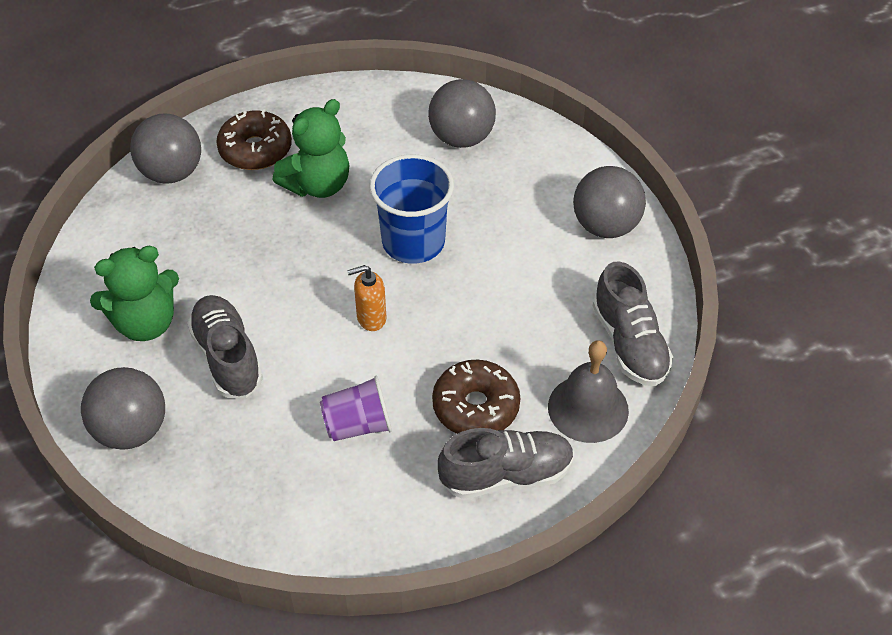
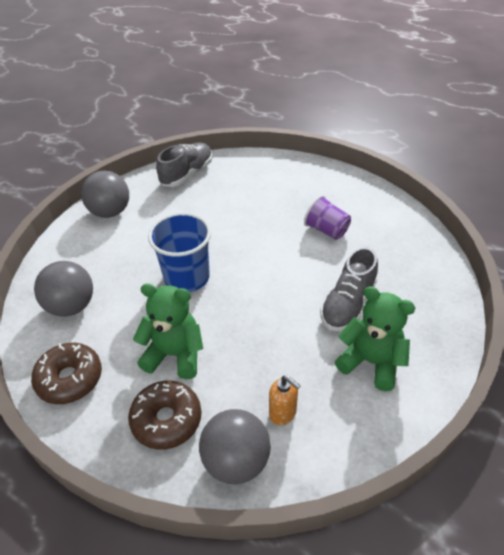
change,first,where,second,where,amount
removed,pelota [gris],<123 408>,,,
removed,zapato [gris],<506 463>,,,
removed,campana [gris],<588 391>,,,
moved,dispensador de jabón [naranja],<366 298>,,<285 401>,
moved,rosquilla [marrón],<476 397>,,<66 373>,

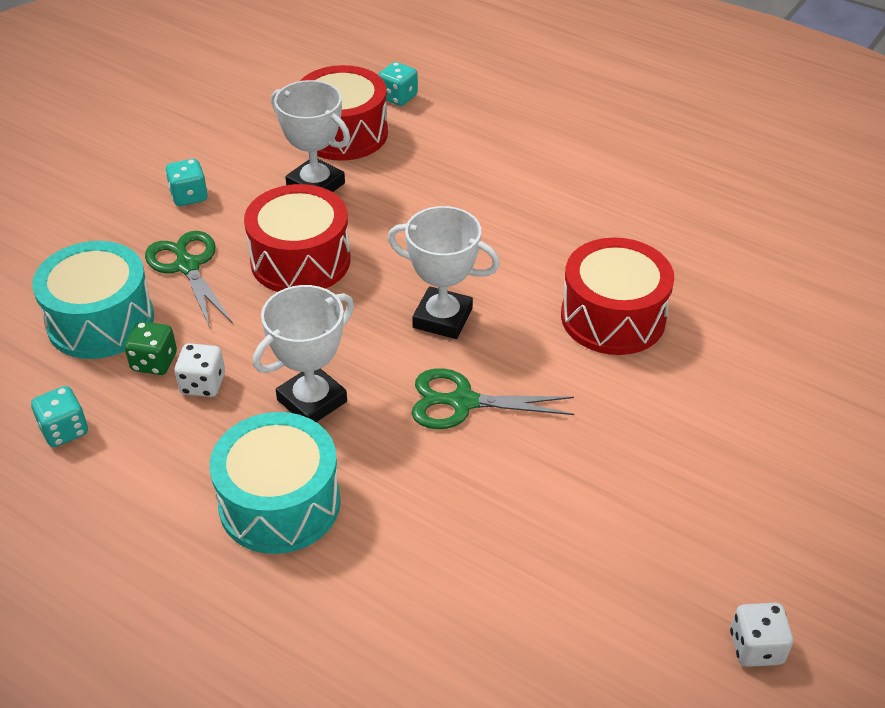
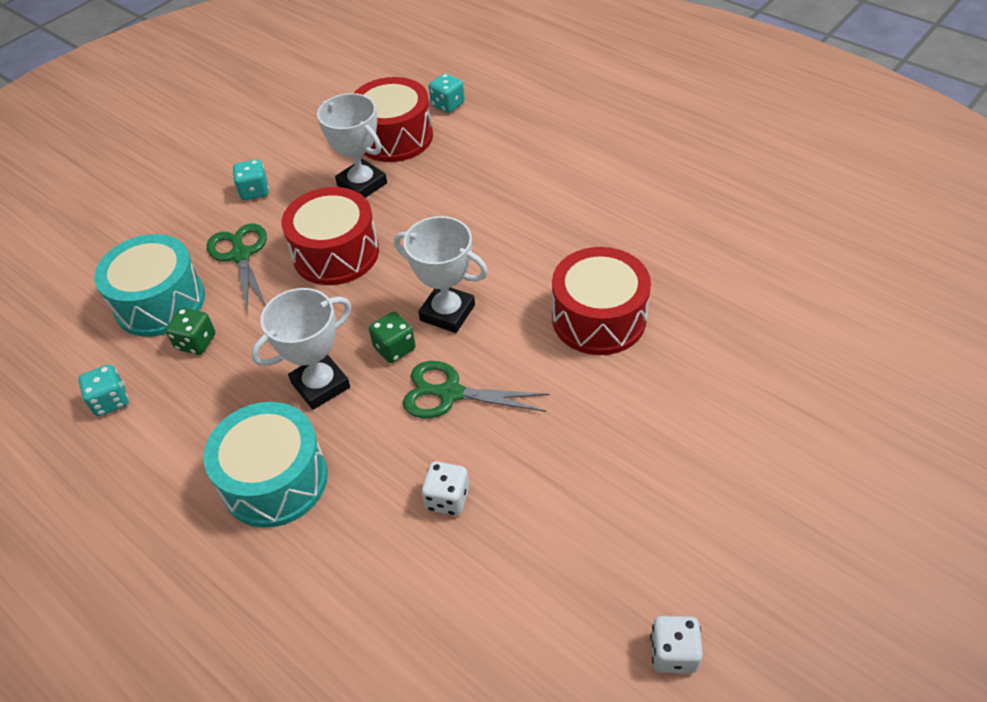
change,first,where,second,where,amount
added,,,dado [verde],<392 337>,
moved,dado [blanco],<199 370>,,<445 488>,

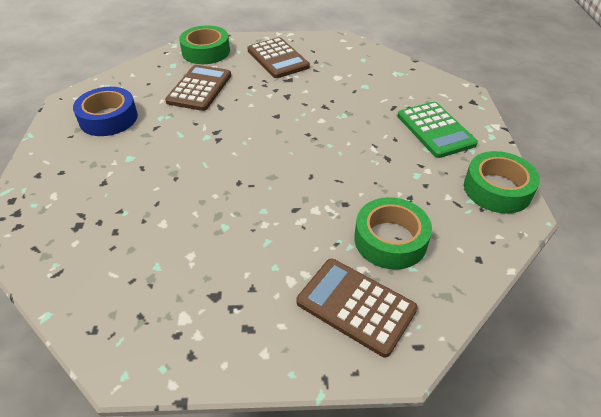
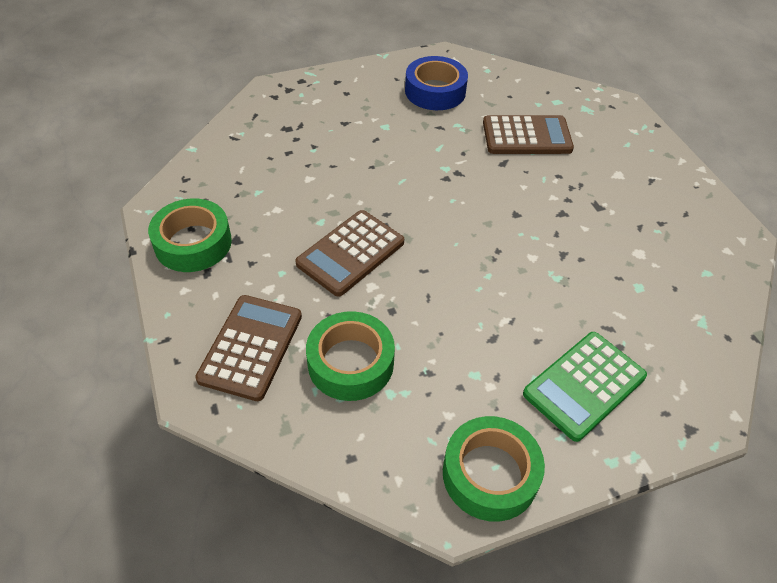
change,first,where,second,where,amount
moved,cinta adhesiva [verde],<204 44>,,<190 235>,
moved,calculadora [marrón],<278 57>,,<349 253>,

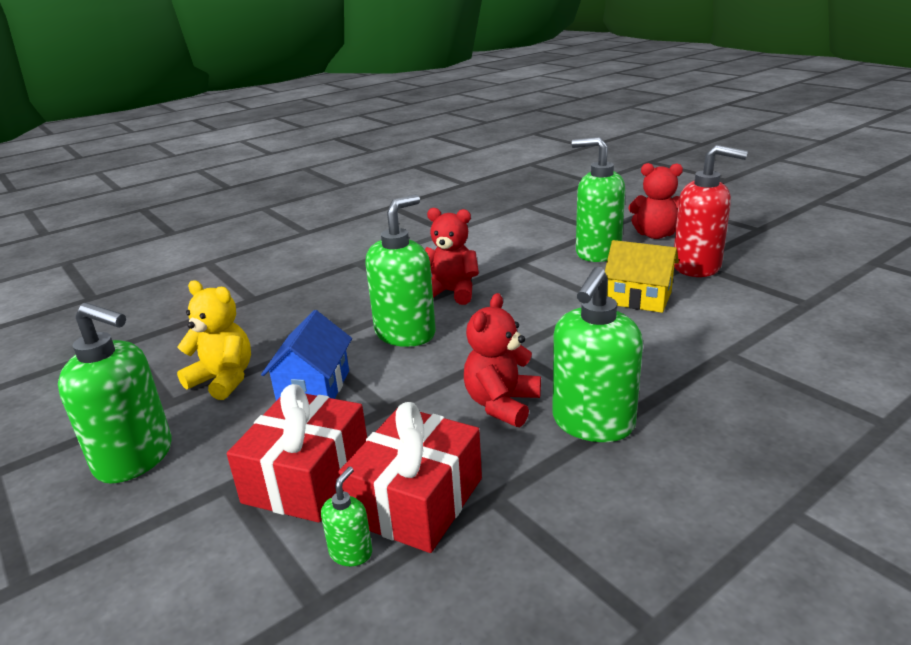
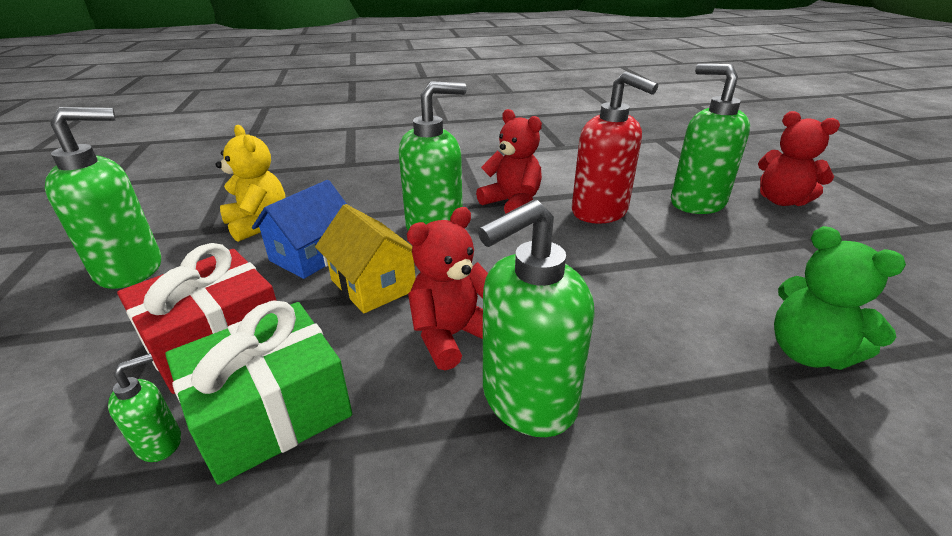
change,first,where,second,where,amount
added,,,osito [verde],<840 298>,
moved,casa [amarillo],<642 276>,,<365 258>,
moved,dispensador de jabón [rojo],<711 211>,,<615 147>,
recoloured,regalo [rojo],<410 477>,regalo [verde],<258 392>,
turned,dispensador de jabón [verde],<115 393>,,<103 198>,75 degrees counterclockwise

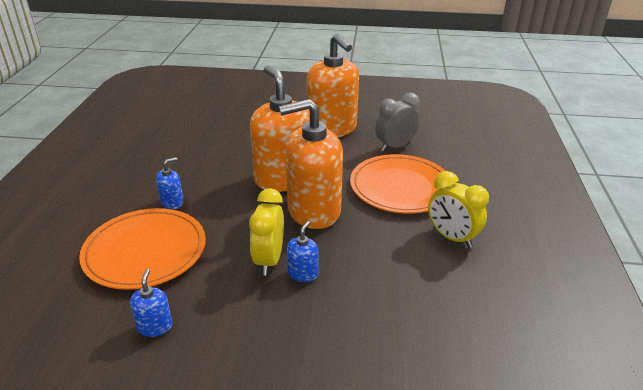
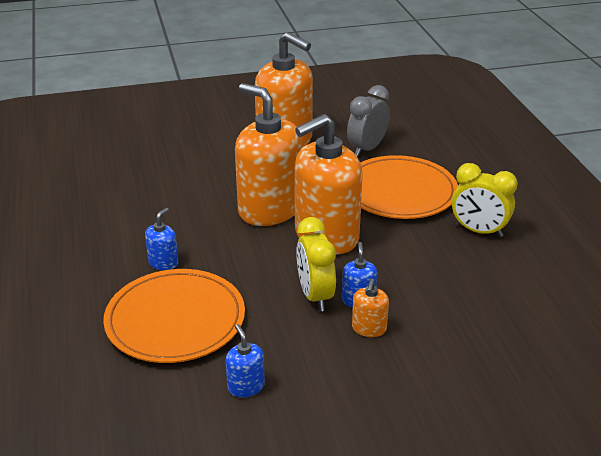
change,first,where,second,where,amount
added,,,dispensador de jabón [naranja],<370 308>,

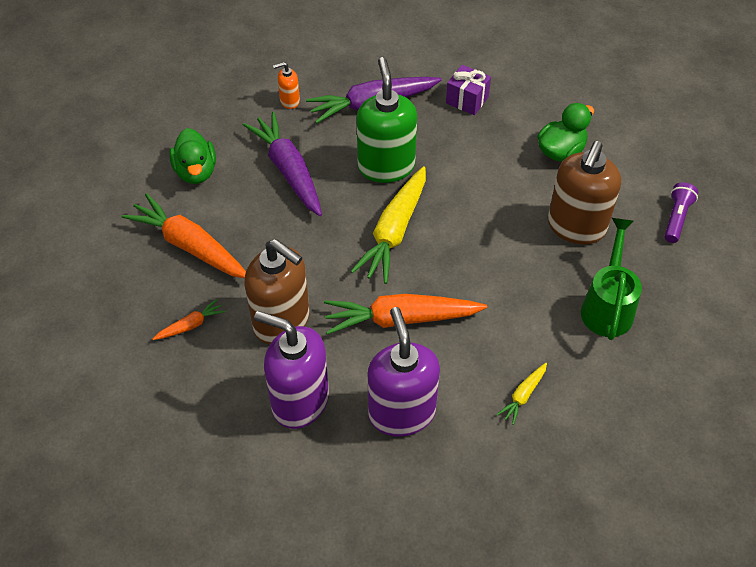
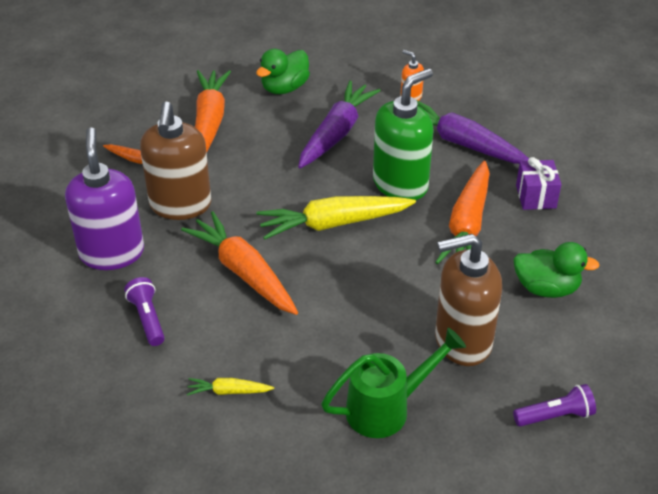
change,first,where,second,where,amount
added,,,zanahoria [naranja],<462 212>,
replaced,dispensador de jabón [morado],<403 372>,lámpara de mano [morado],<144 311>,

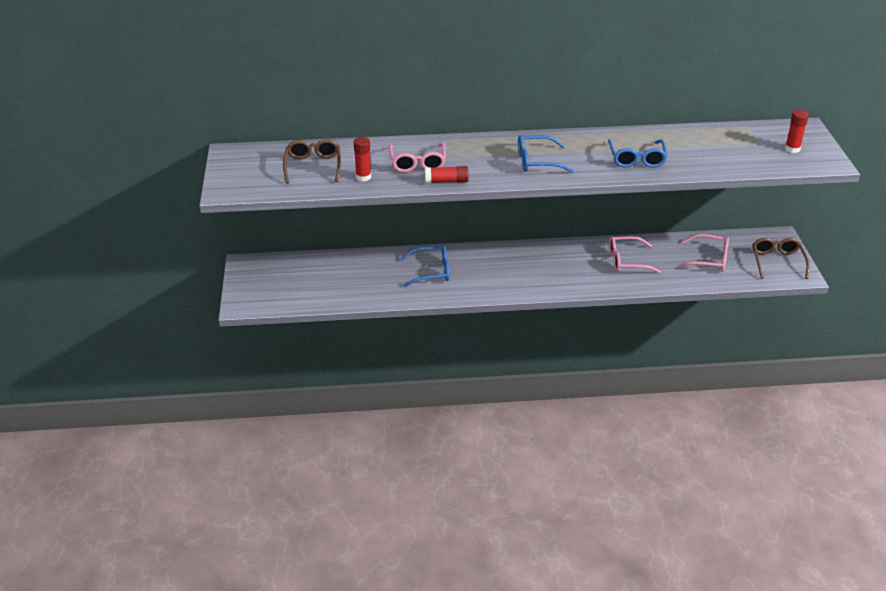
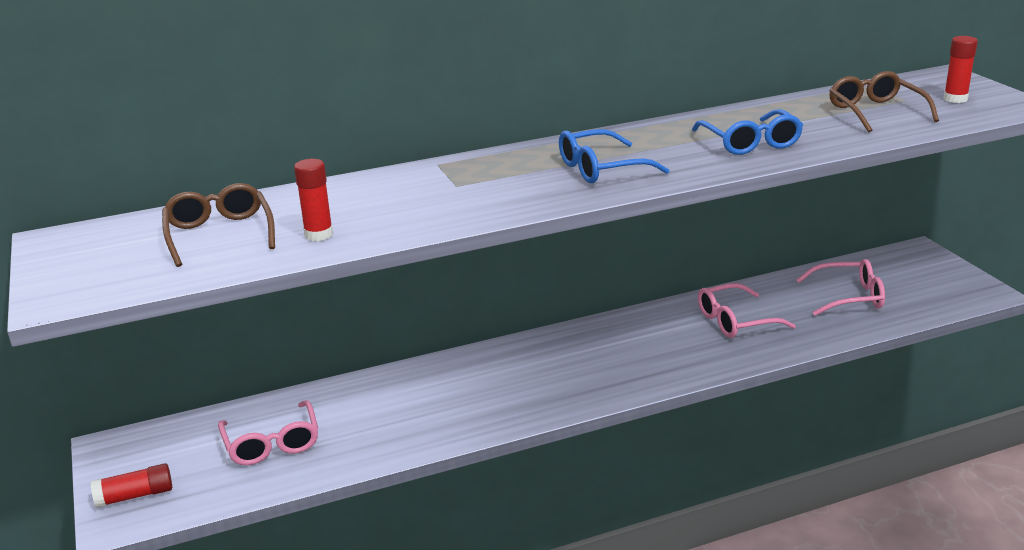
change,first,where,second,where,amount
removed,gafas [azul],<425 266>,,,
moved,gafas [rosa],<417 157>,,<268 432>,
moved,barra de pegamento [rojo],<447 174>,,<131 485>,
moved,gafas [marrón],<781 258>,,<884 102>,

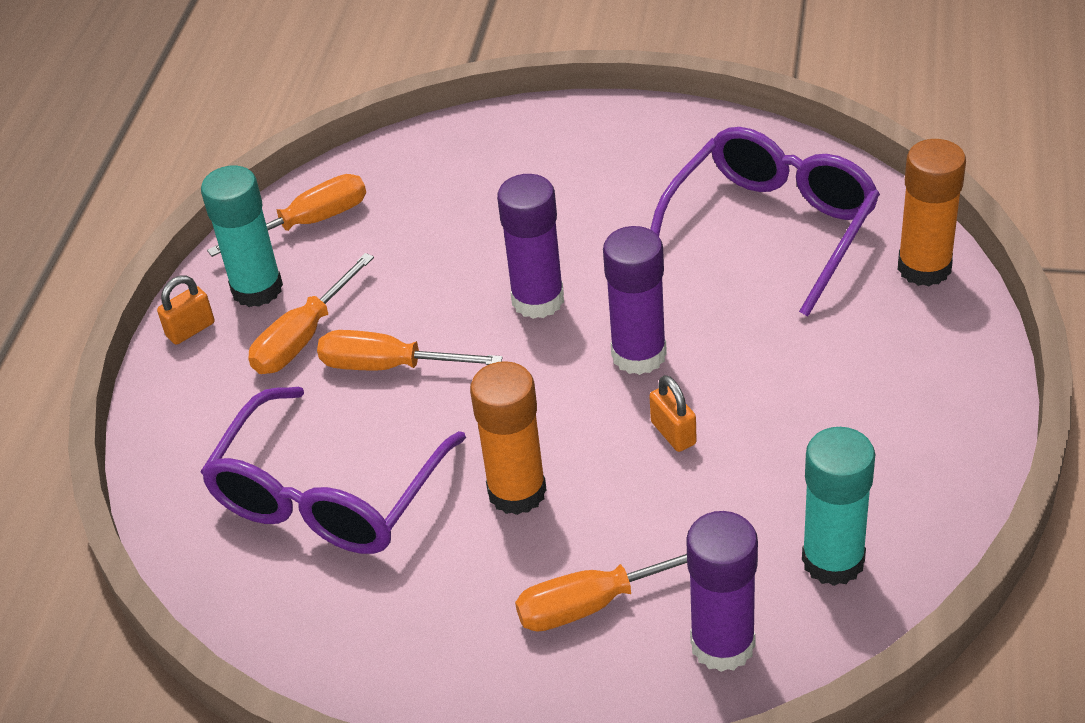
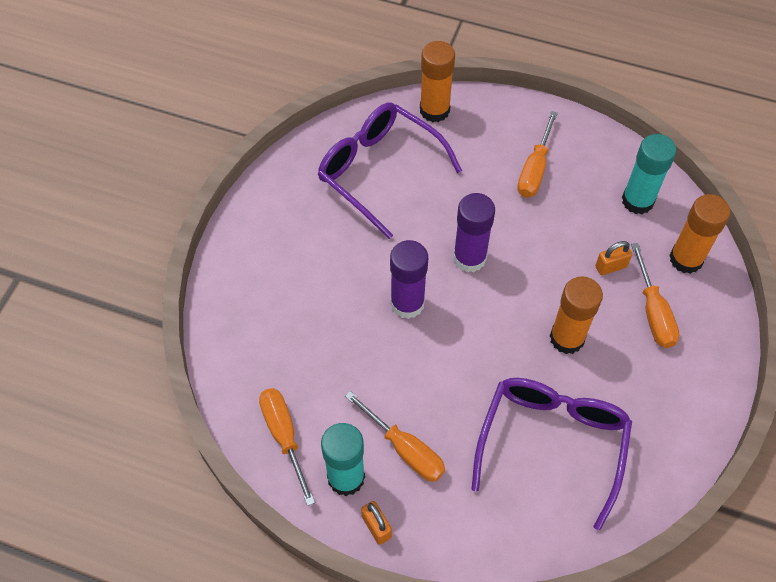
change,first,where,second,where,amount
moved,destornillador [naranja],<410 350>,,<537 154>,
moved,candado [naranja],<673 413>,,<613 258>,
recoloured,barra de pegamento [morado],<722 591>,barra de pegamento [naranja],<699 234>,
turned,gafas [morado],<333 470>,,<551 454>,105 degrees counterclockwise

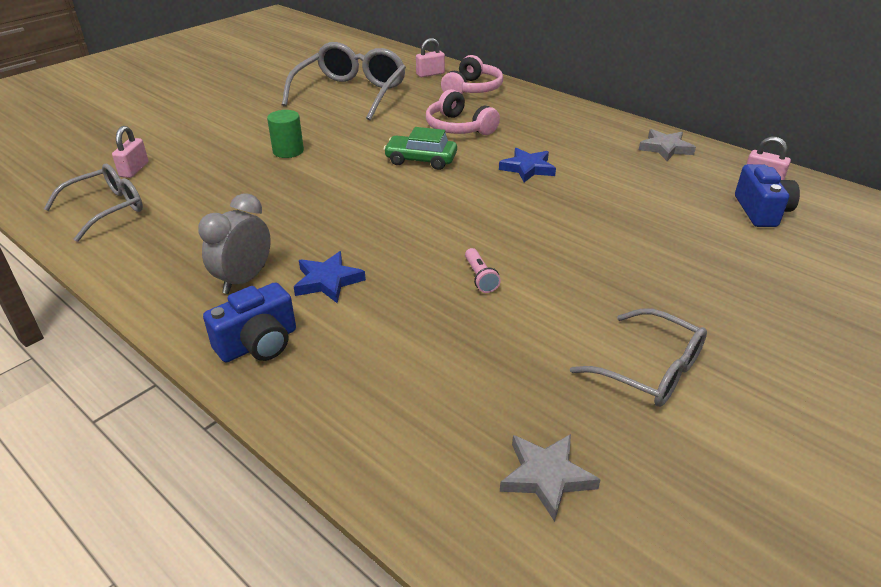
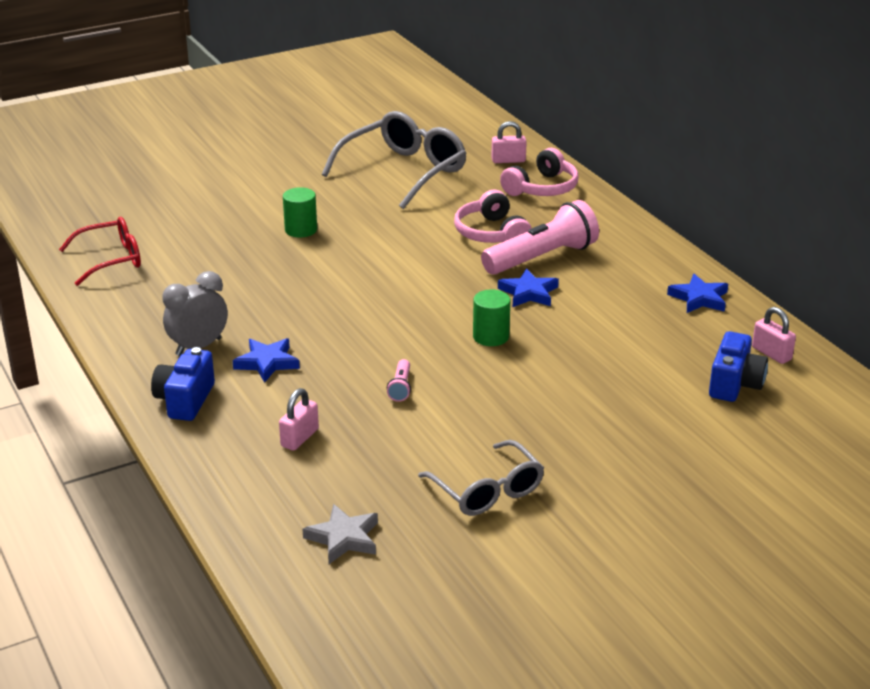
change,first,where,second,where,amount
removed,coche [verde],<420 148>,,,
added,,,cilindro [verde],<491 317>,
added,,,lámpara de mano [rosa],<540 237>,
moved,candado [rosa],<130 152>,,<299 419>,
recoloured,gafas [gris],<93 203>,gafas [rojo],<100 251>,
recoloured,estrella [gris],<667 145>,estrella [azul],<697 293>,
turned,cámara [azul],<249 322>,,<183 384>,120 degrees clockwise

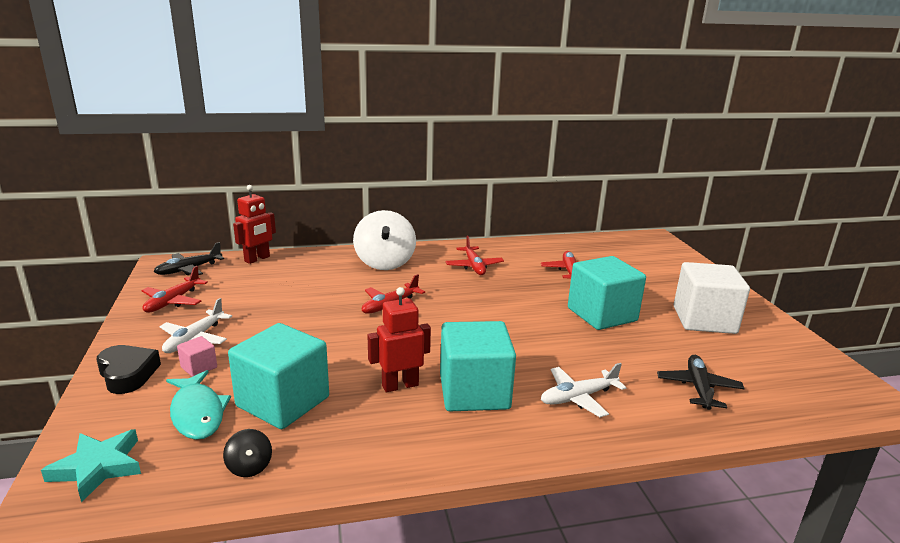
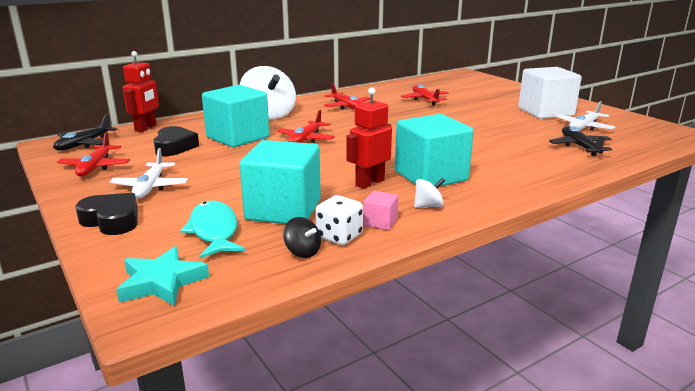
change,first,where,second,where,amount
added,,,corazón [negro],<176 141>,
added,,,dado [blanco],<339 220>,
added,,,peonza [blanco],<429 193>,
moved,cubo [rosa],<197 356>,,<380 210>,
moved,avión [blanco],<584 390>,,<585 116>,
moved,cubo [turquesa],<607 293>,,<235 116>,
turned,pez [turquesa],<198 405>,,<212 229>,150 degrees counterclockwise

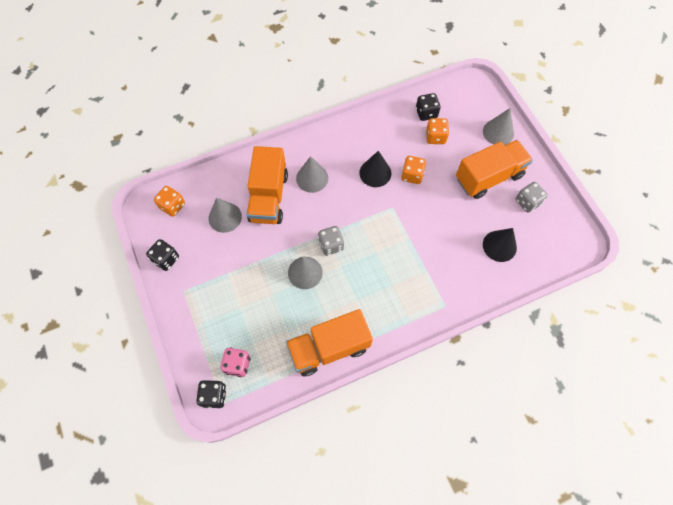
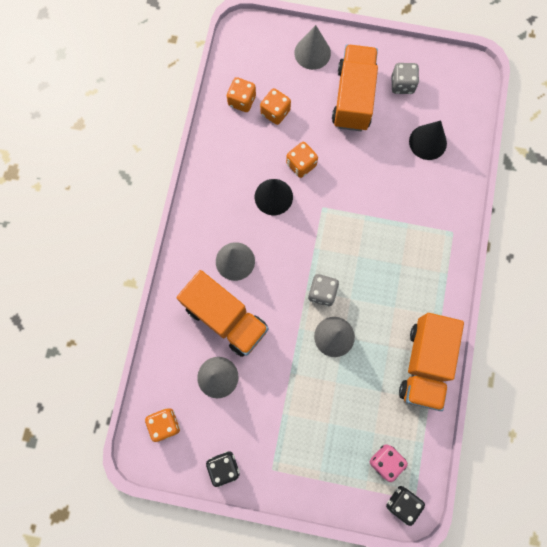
change,first,where,second,where,amount
recoloured,dado [negro],<428 107>,dado [naranja],<241 94>,

